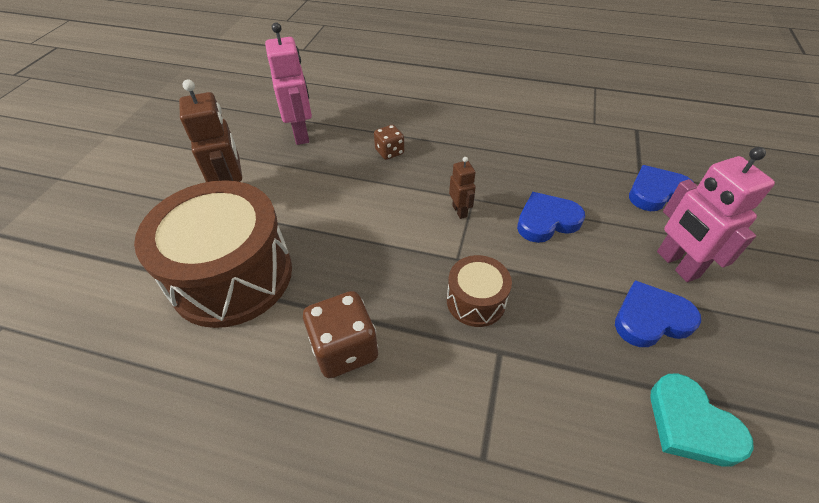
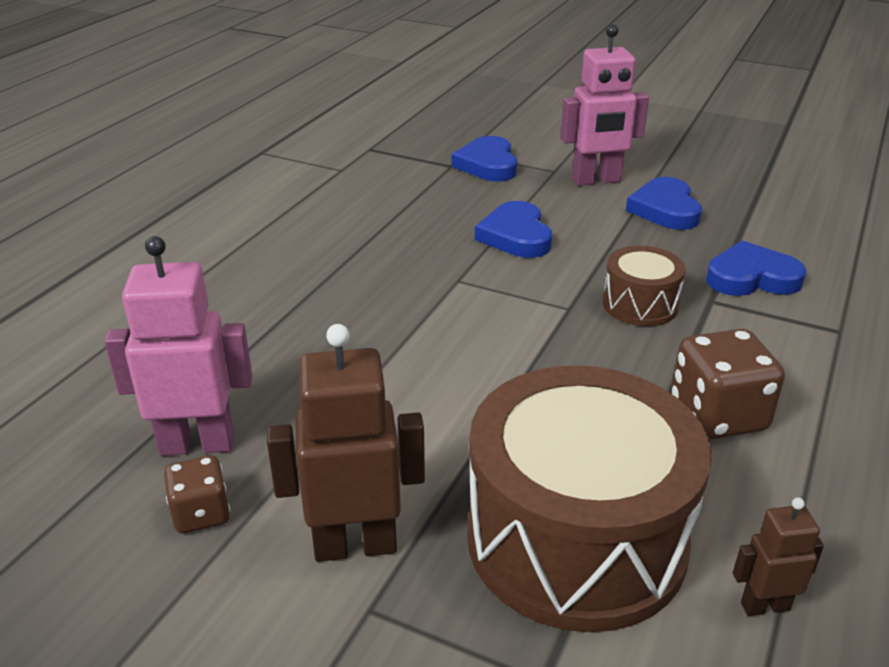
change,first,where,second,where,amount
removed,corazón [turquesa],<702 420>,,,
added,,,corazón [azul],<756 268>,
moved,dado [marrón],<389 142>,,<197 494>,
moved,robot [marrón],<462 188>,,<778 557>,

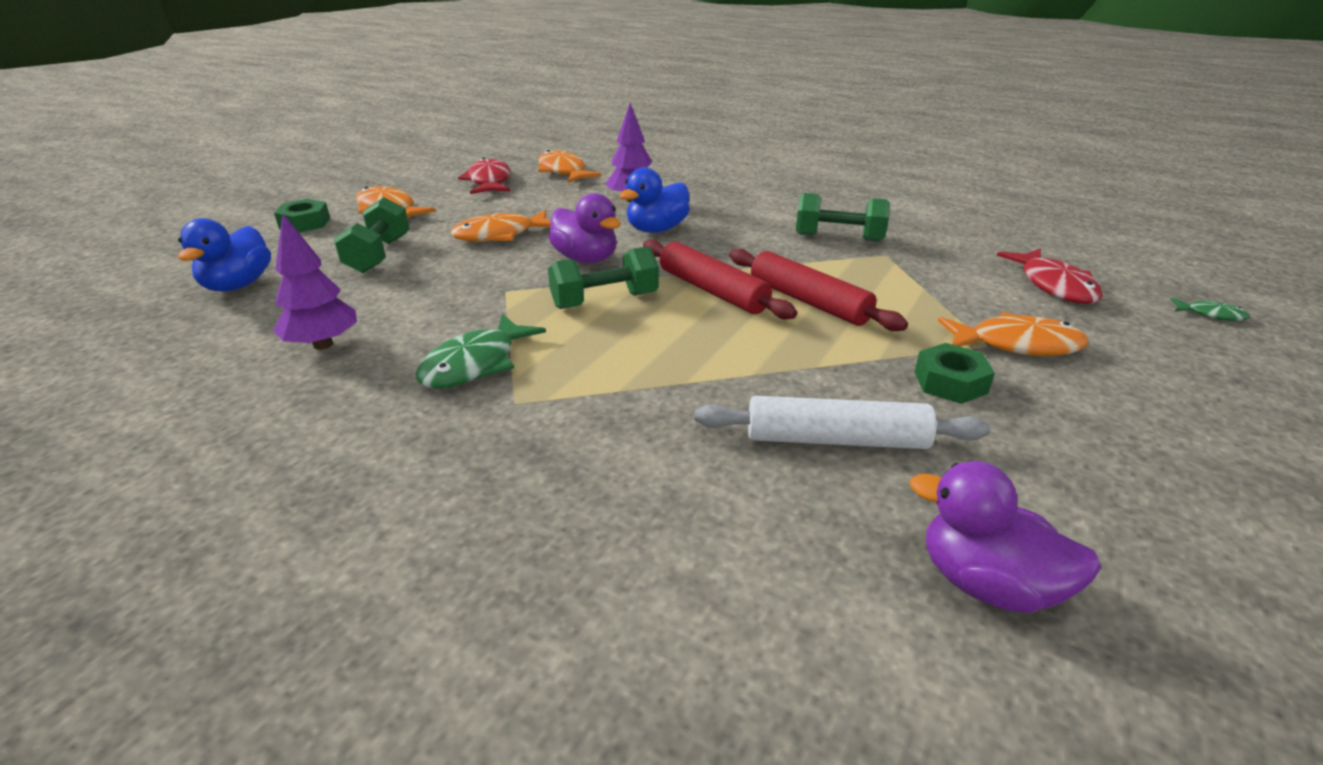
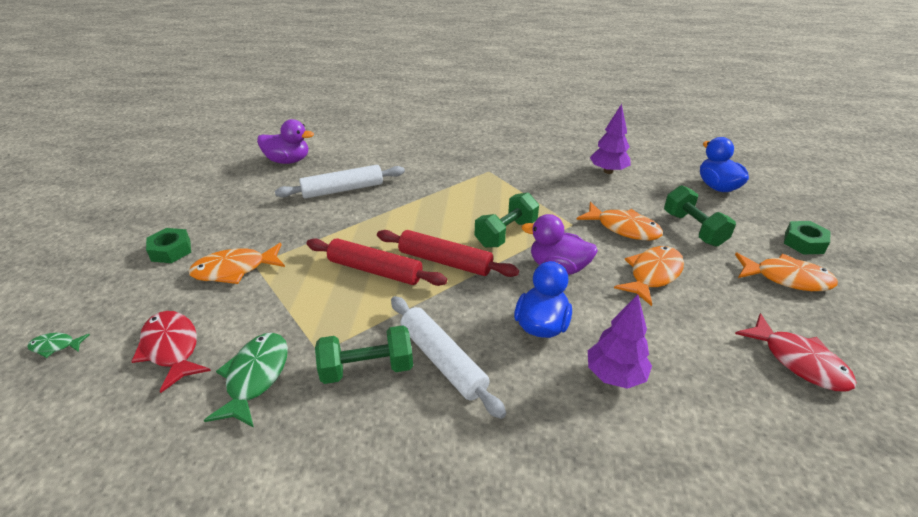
change,first,where,second,where,amount
added,,,rodillo [blanco],<448 357>,
moved,pez [verde],<481 351>,,<246 380>,
moved,pez [naranja],<570 166>,,<619 221>,
moved,tuerca [verde],<955 373>,,<168 245>,

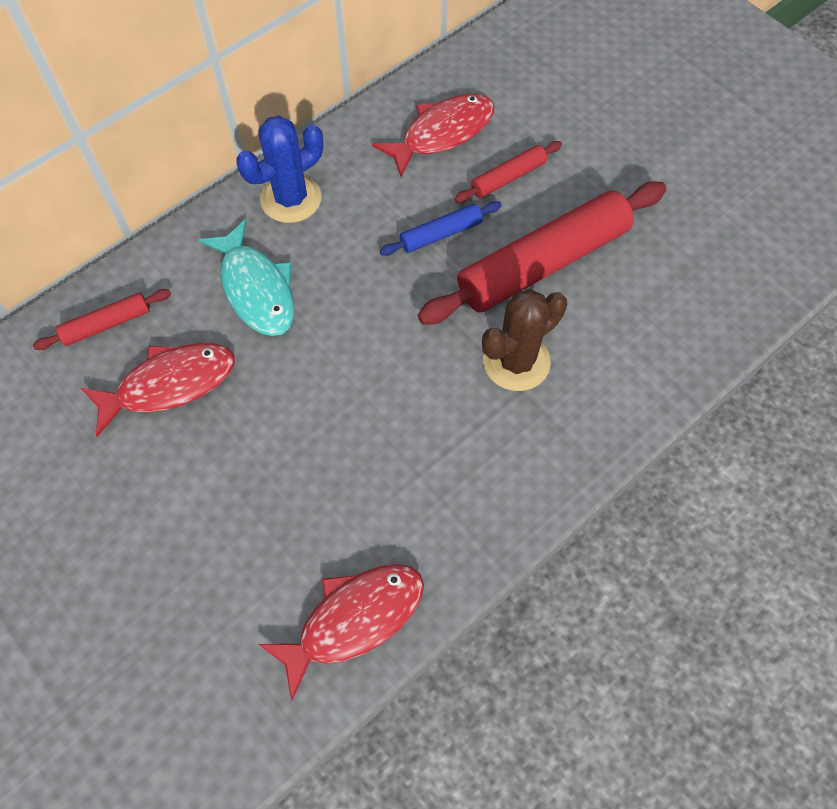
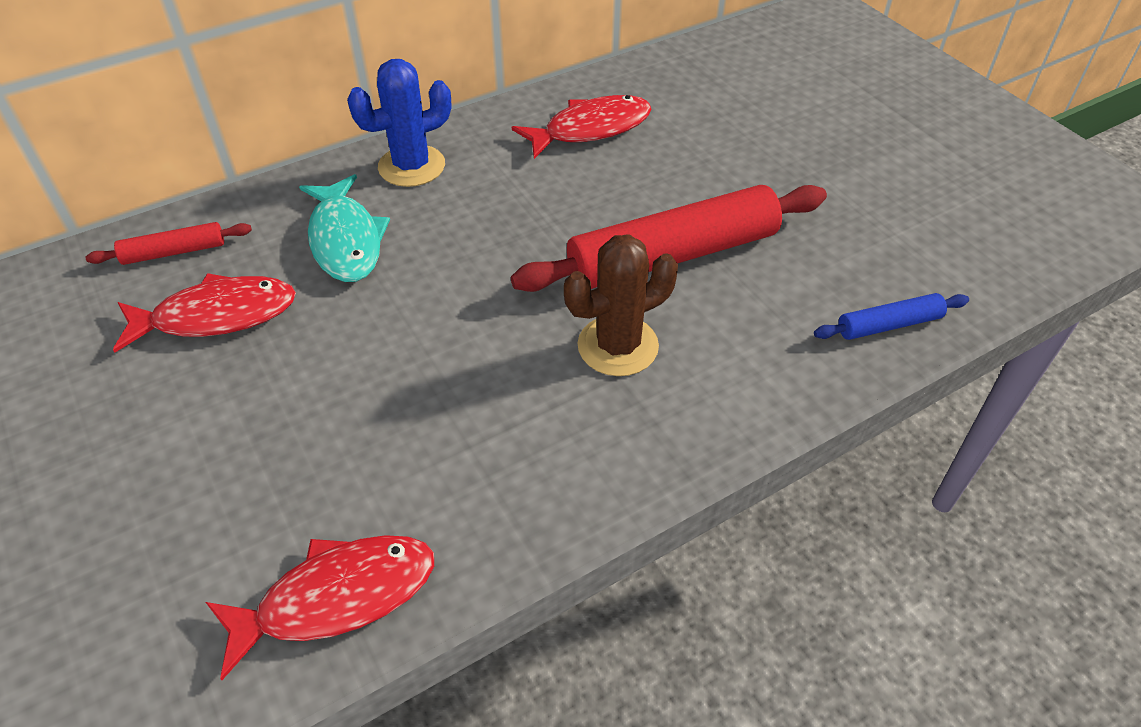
change,first,where,second,where,amount
removed,rodillo [rojo],<508 172>,,,
moved,rodillo [azul],<441 228>,,<891 316>,

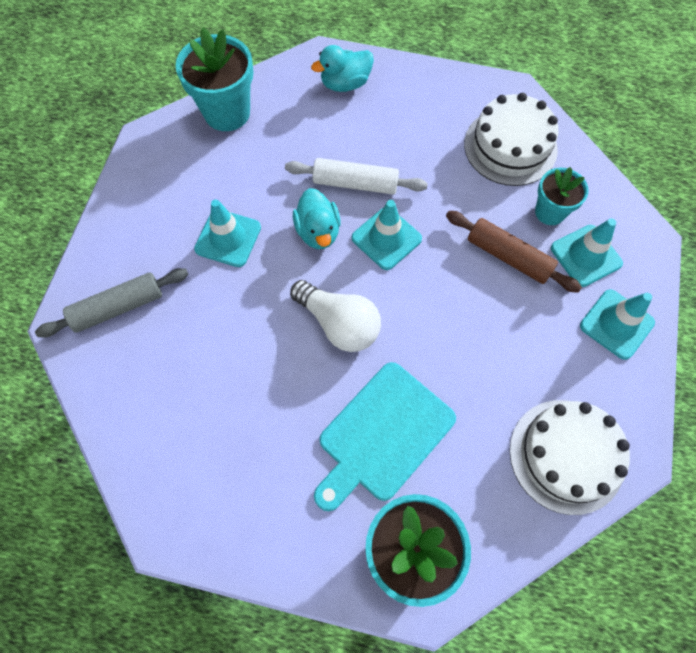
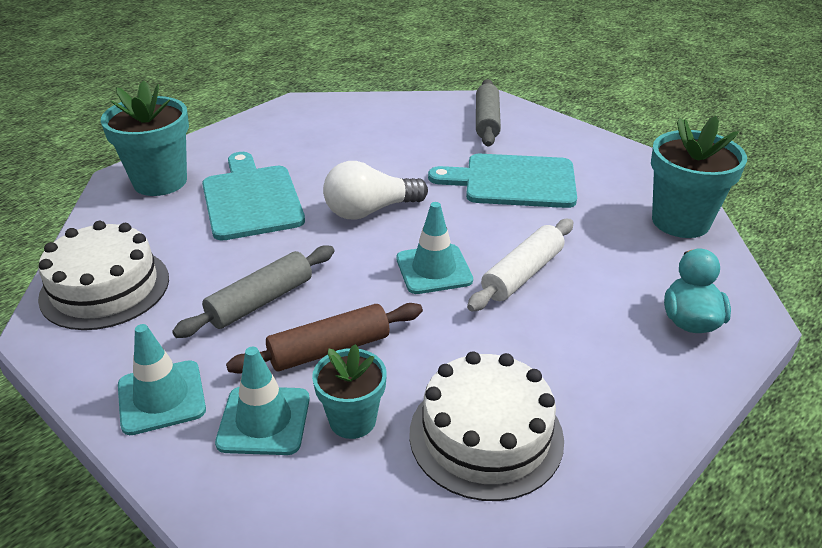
change,first,where,second,where,amount
removed,pato [turquesa],<316 218>,,,
added,,,rodillo [gris],<253 291>,
replaced,cono de tráfico [turquesa],<227 233>,tabla de cortar [turquesa],<502 181>,

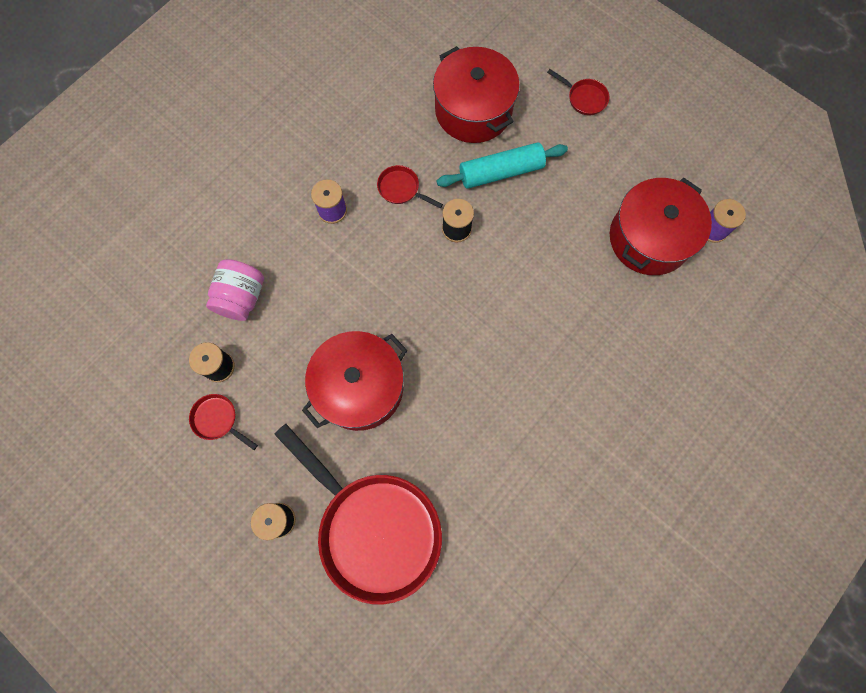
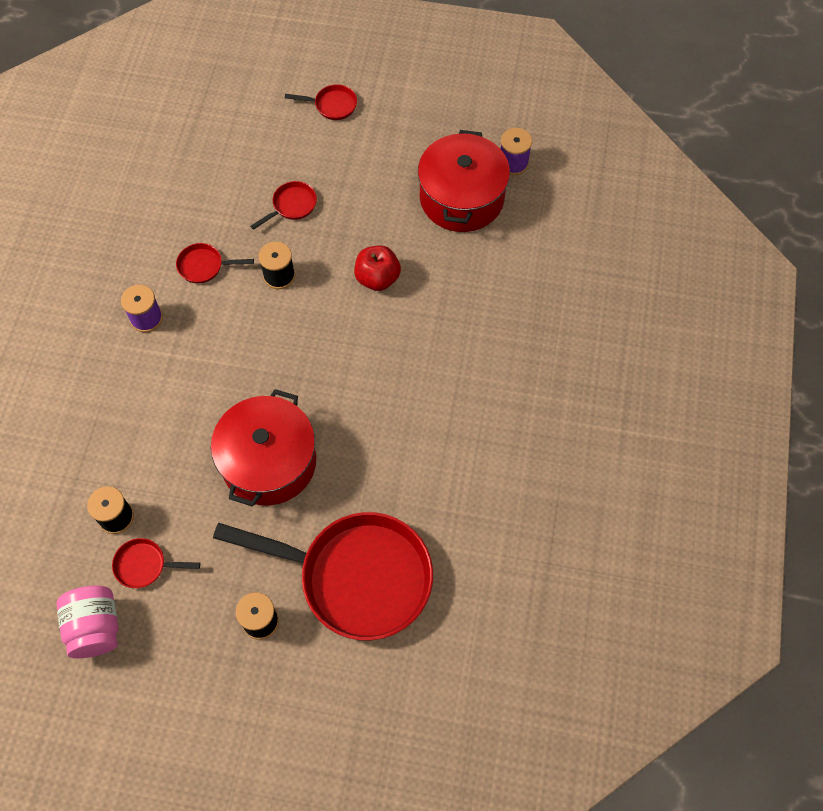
change,first,where,second,where,amount
removed,olla [rojo],<476 94>,,,
added,,,manzana [rojo],<377 268>,
moved,tarro [rosa],<235 290>,,<87 622>,
replaced,rodillo [turquesa],<502 165>,sartén [rojo],<283 205>,

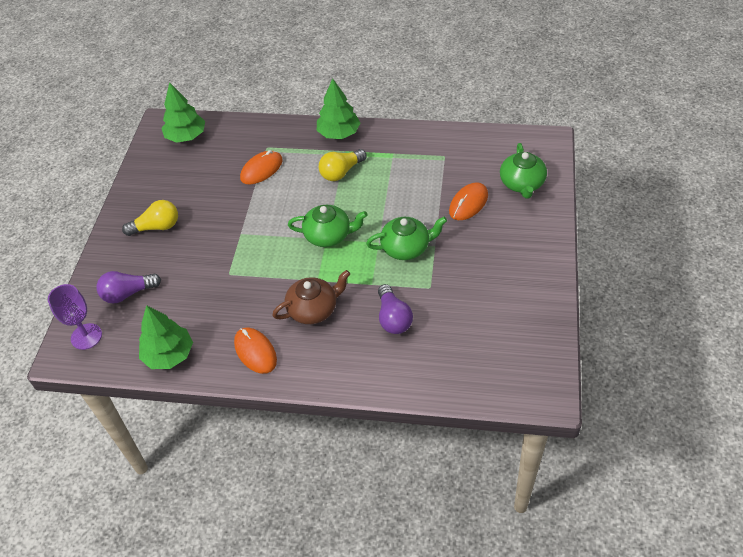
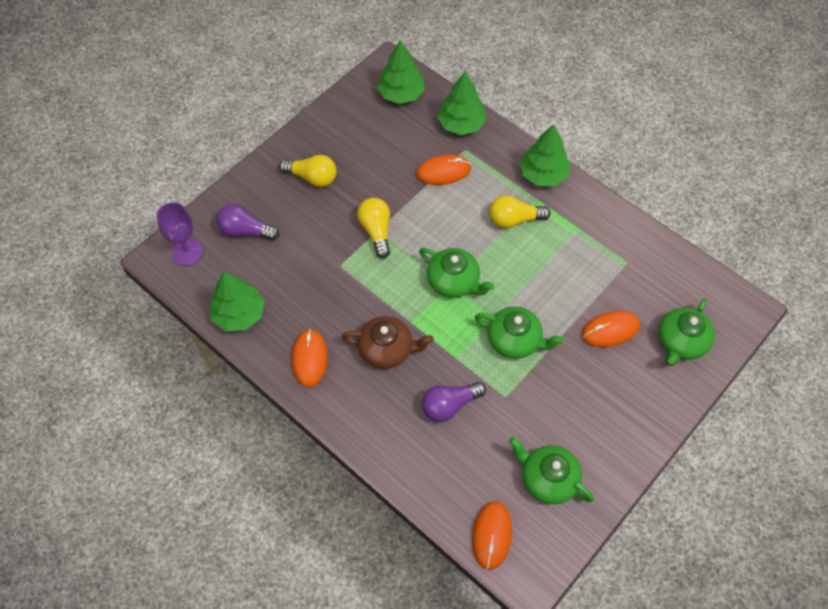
change,first,where,second,where,amount
added,,,bombilla [amarillo],<373 228>,
added,,,árbol [verde],<461 103>,
added,,,ratón [naranja],<492 535>,
added,,,tetera [verde],<551 470>,
turned,bombilla [morado],<395 309>,,<454 402>,45 degrees clockwise

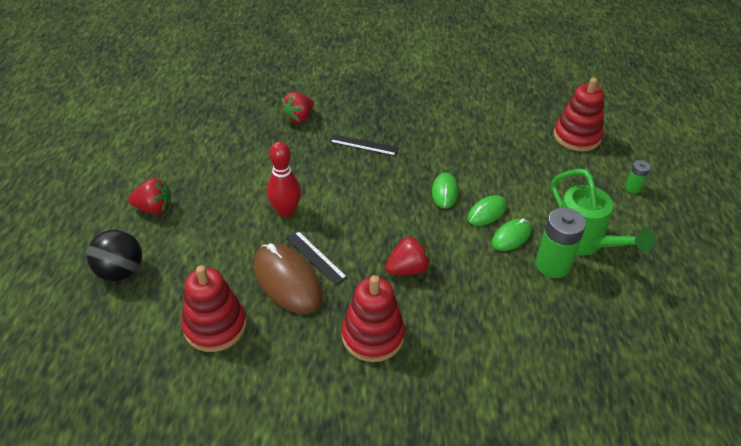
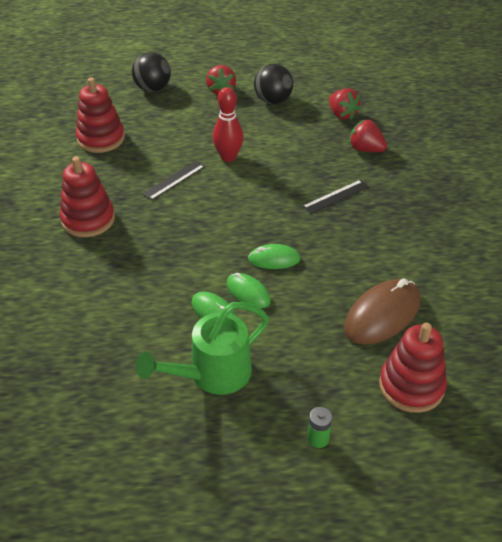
change,first,where,second,where,amount
removed,pila [verde],<561 243>,,,
added,,,pelota [negro],<273 84>,
moved,ratón [marrón],<288 278>,,<382 312>,
moved,fresa [rojo],<408 255>,,<345 104>,
turned,regla [negro],<364 145>,,<335 197>,45 degrees clockwise

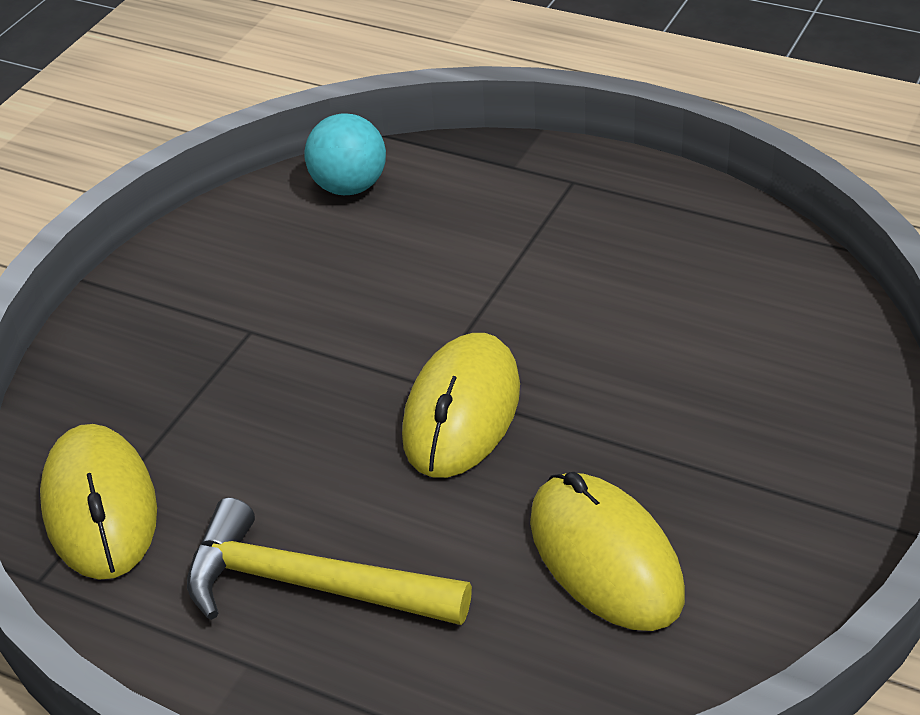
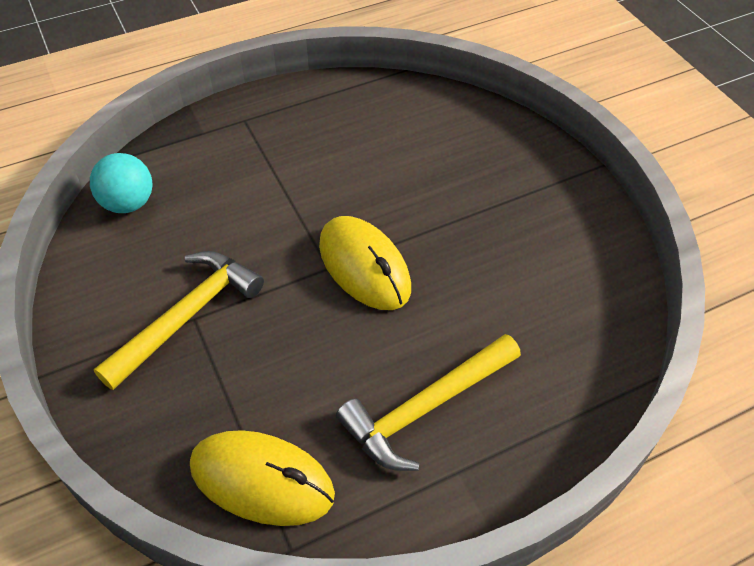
change,first,where,second,where,amount
removed,ratón [amarillo],<607 551>,,,
added,,,martillo [amarillo],<179 320>,

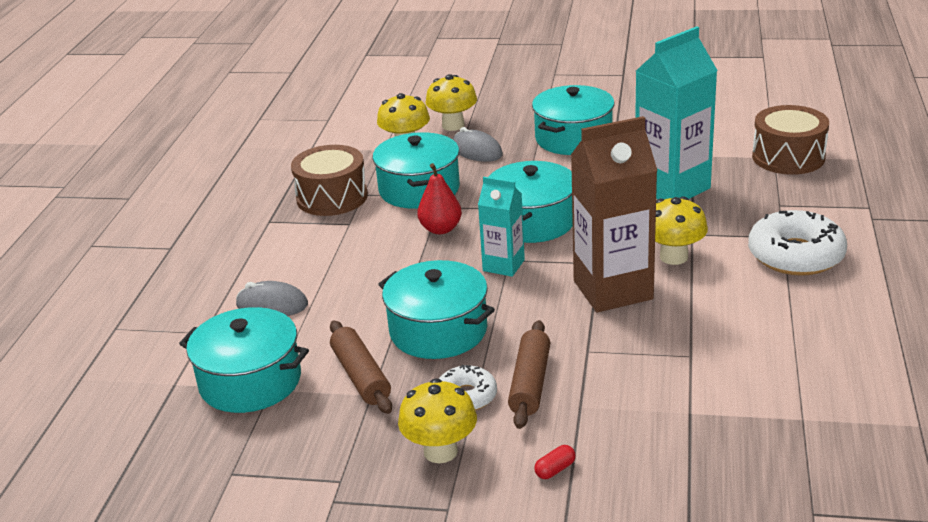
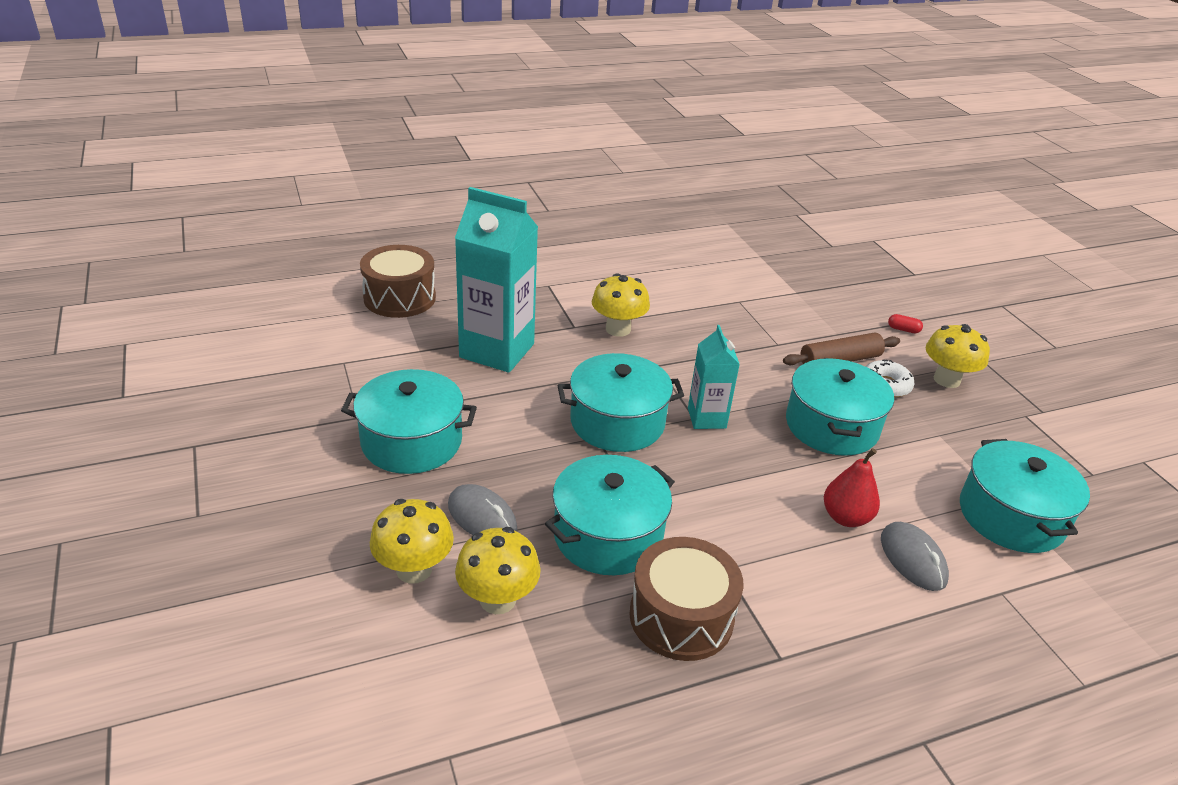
change,first,where,second,where,amount
removed,rodillo [marrón],<361 367>,,,
removed,cartón de leche [marrón],<614 214>,,,
removed,rosquilla [blanco],<797 243>,,,
moved,pera [rojo],<439 198>,,<852 487>,
turned,ratón [gris],<478 144>,,<482 509>,60 degrees counterclockwise

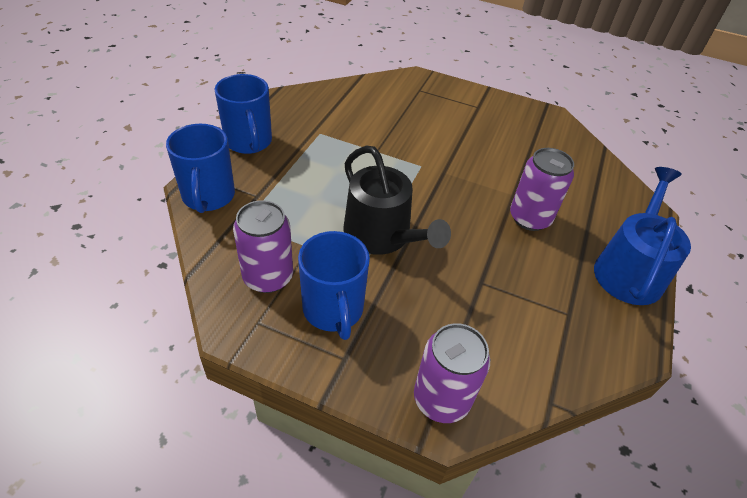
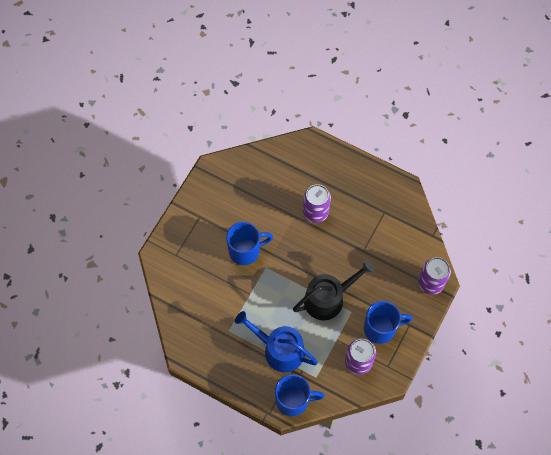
change,first,where,second,where,amount
moved,taza [azul],<243 114>,,<249 243>,
moved,regadera [azul],<642 236>,,<276 341>,

